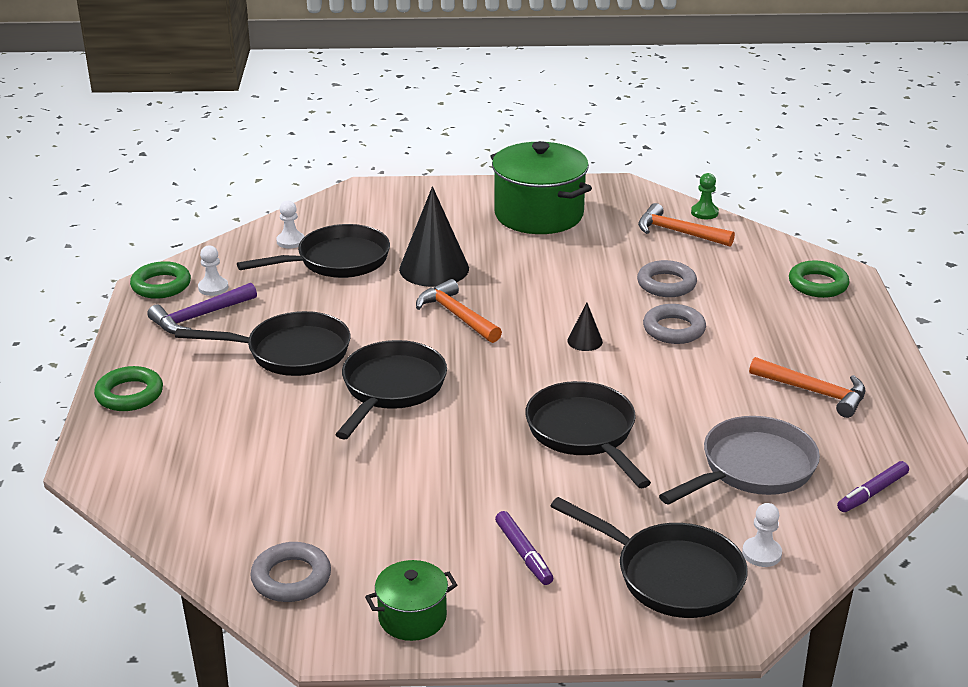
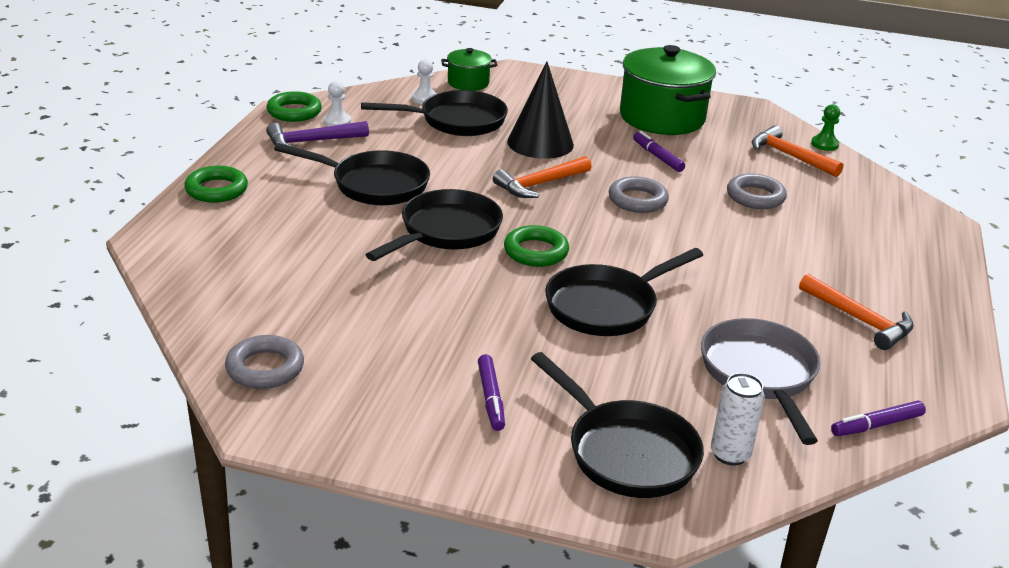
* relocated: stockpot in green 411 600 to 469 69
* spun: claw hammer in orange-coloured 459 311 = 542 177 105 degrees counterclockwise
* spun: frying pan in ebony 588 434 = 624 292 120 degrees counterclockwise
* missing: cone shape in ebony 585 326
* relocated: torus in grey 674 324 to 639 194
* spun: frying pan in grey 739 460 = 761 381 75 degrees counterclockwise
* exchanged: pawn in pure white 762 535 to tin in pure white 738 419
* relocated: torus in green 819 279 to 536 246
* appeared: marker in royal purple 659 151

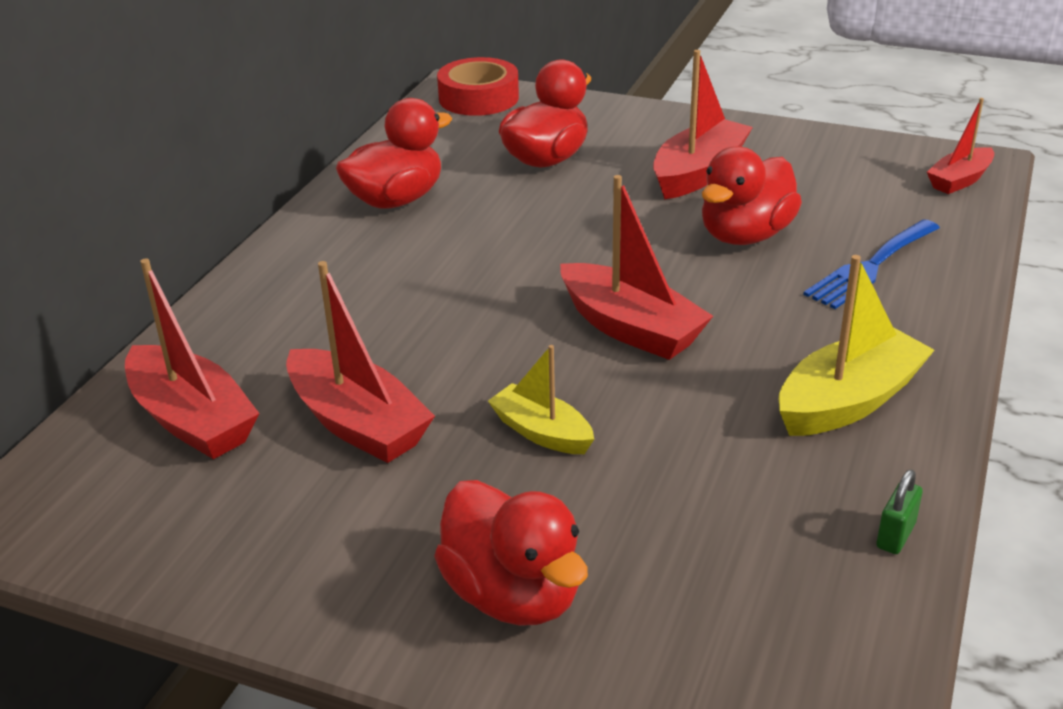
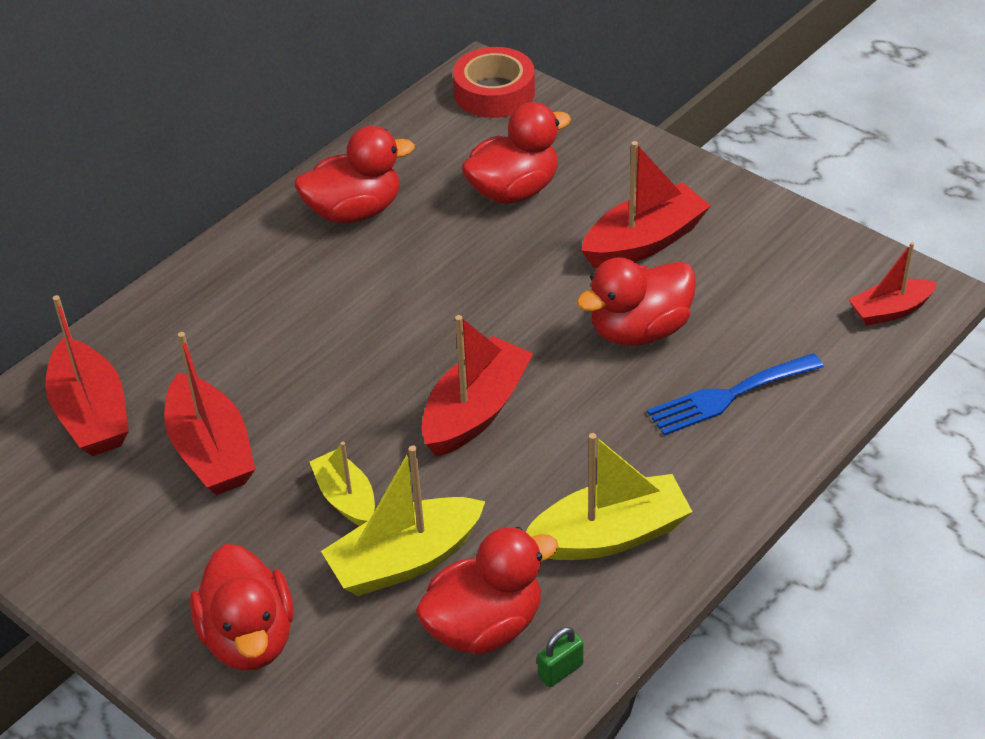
* spun: boat in crimson 636 267 = 478 386 120 degrees counterclockwise
* appeared: boat in golden 403 520
* appeared: toy duck in crimson 487 591

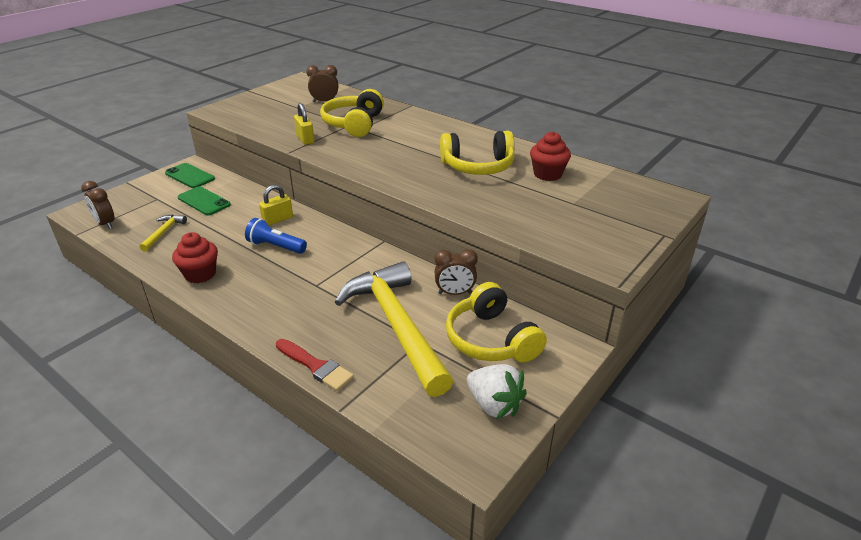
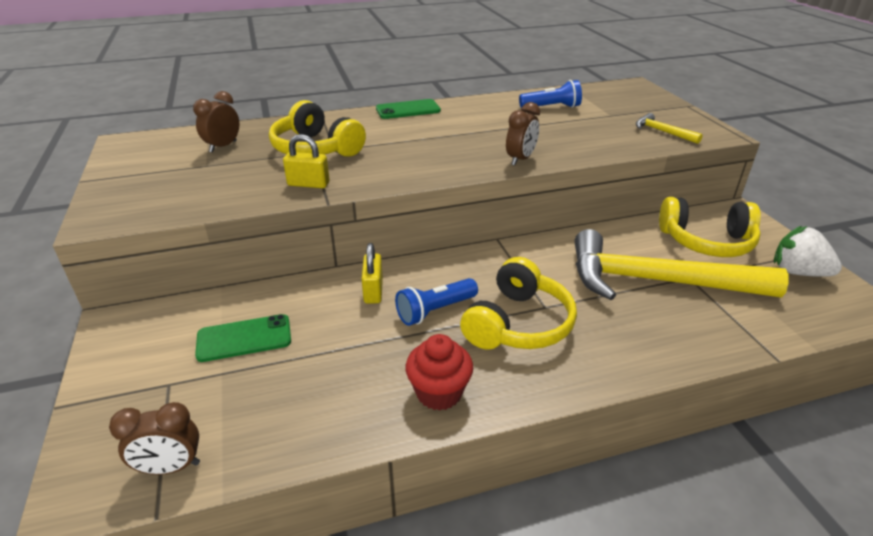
* relocated: claw hammer in golden 163 233 to 669 128
* relocated: mobile phone in green 190 175 to 408 109
* missing: brush in crimson 315 365
* relocated: clock in brown 456 272 to 523 134
* relocated: over-ear headphones in golden 477 153 to 518 303
* spun: strawberry in pure white 497 392 = 808 251 135 degrees counterclockwise
* exchanged: muffin in crimson 550 156 to pocket torch in royal blue 550 94

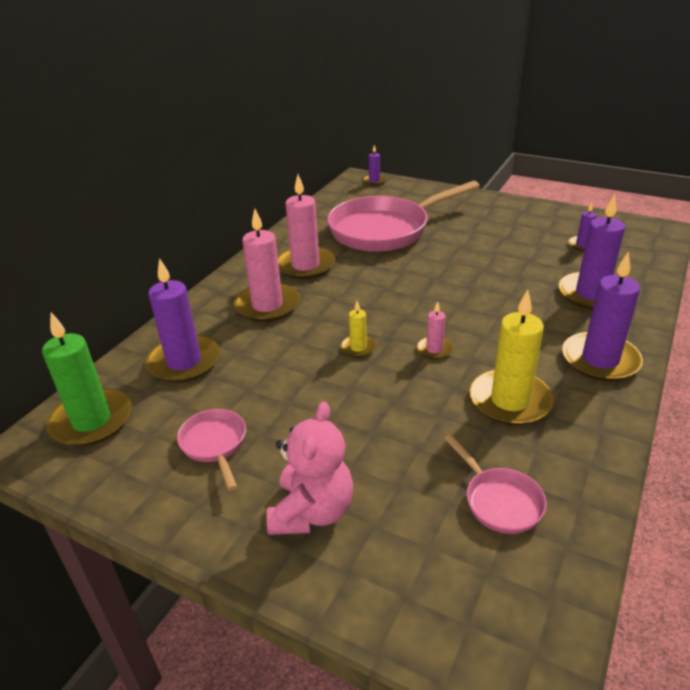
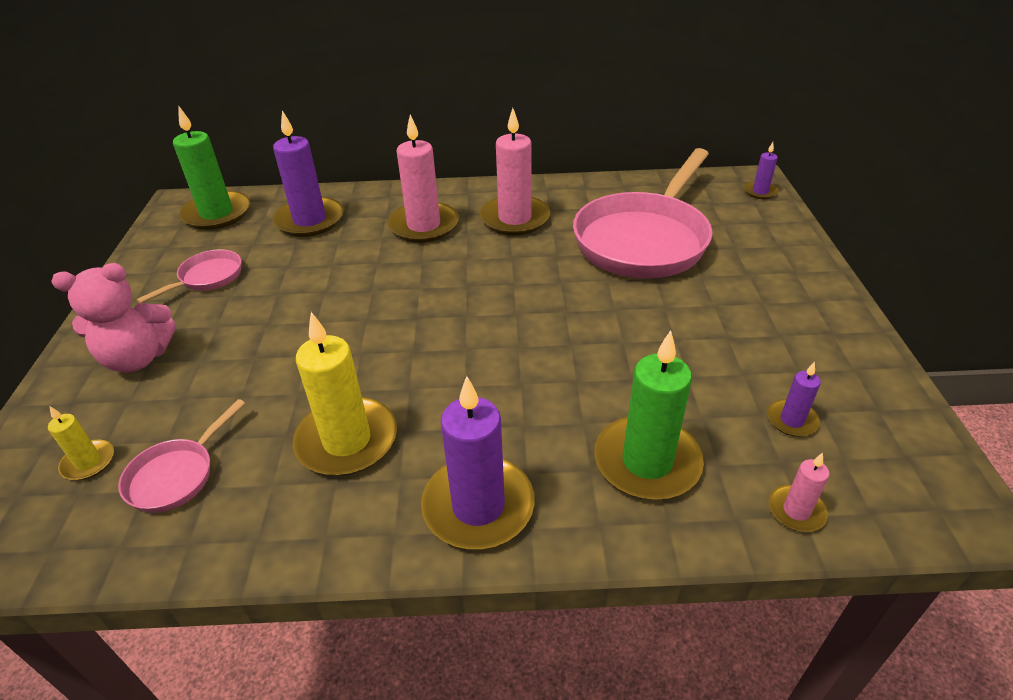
* spun: frying pan in rosy 403 216 = 642 213 90 degrees counterclockwise
* relocated: wax candle in golden 358 329 to 81 443
* relocated: wax candle in rosy 435 330 to 799 492
* colour: wax candle in royal purple 592 252 to wax candle in green 649 415

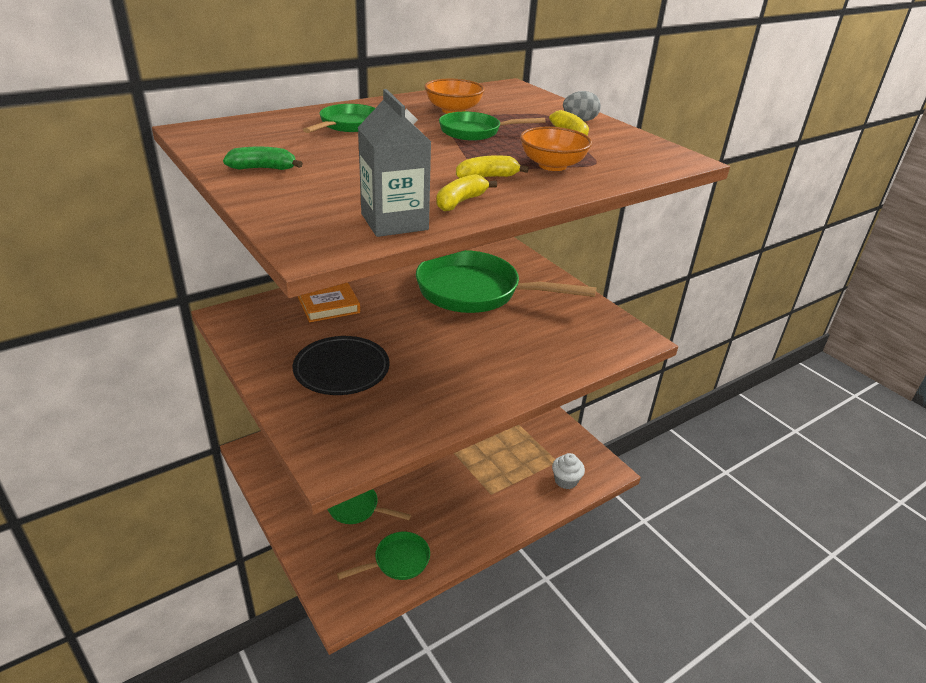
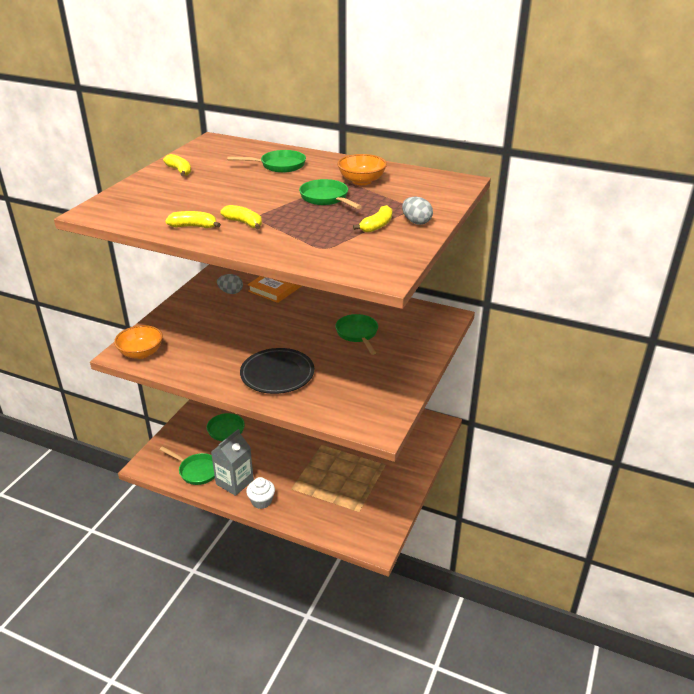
* colour: banana fruit in green 263 158 to banana fruit in golden 177 165
* relocated: plate in ebony 341 365 to 277 371
* relocated: juice carton in grey 394 163 to 232 462
* size: frying pan in green 506 281 = 356 334 x0.49
* relocated: bowl in orange-coloured 556 149 to 138 342
* relocated: muffin in pure white 568 471 to 260 493
* appeared: egg shape in grey 230 284

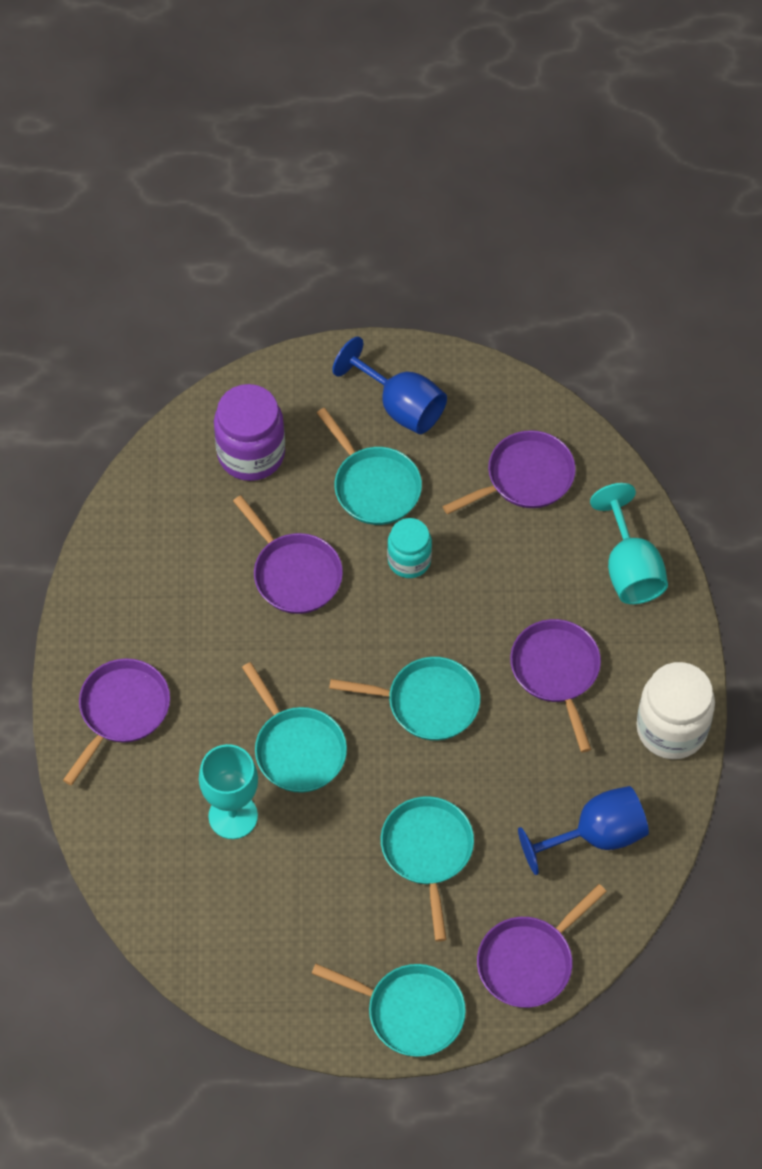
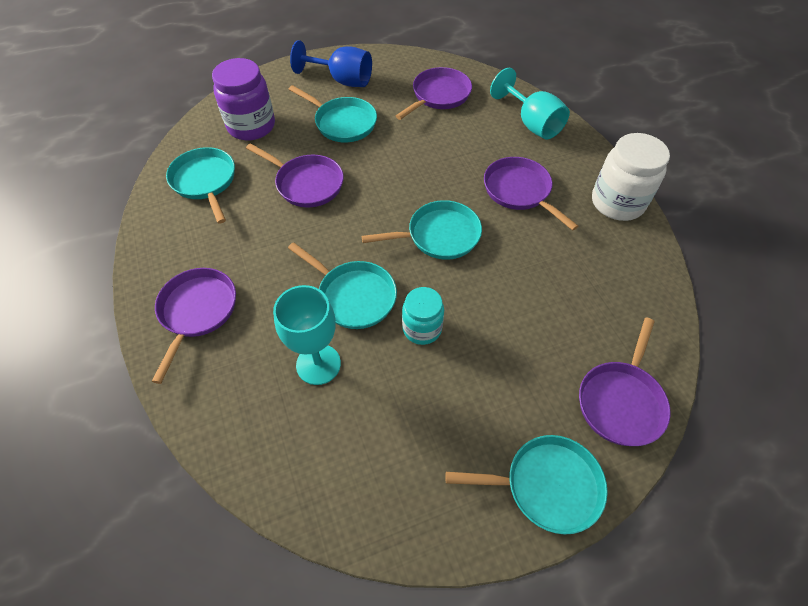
* relocated: frying pan in aqua 427 869 to 200 185
* relocated: jar in aqua 409 548 to 423 316
* missing: wine glass in royal blue 583 830

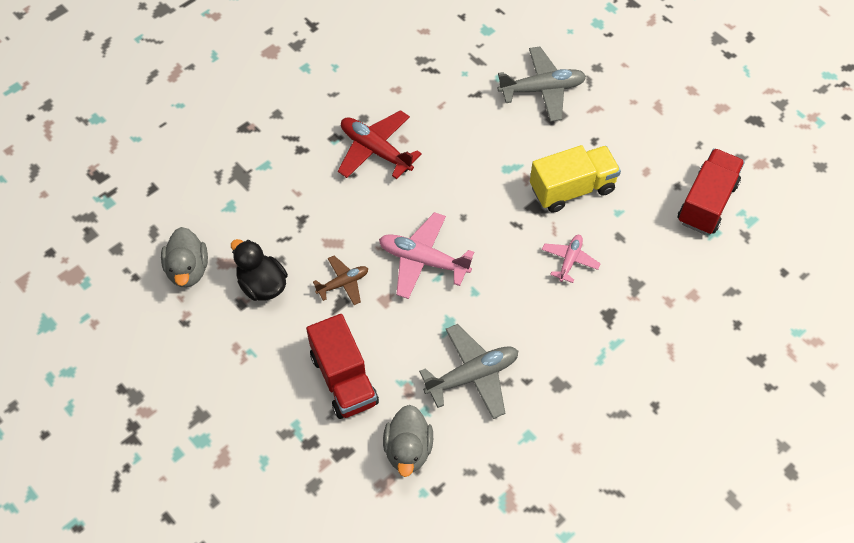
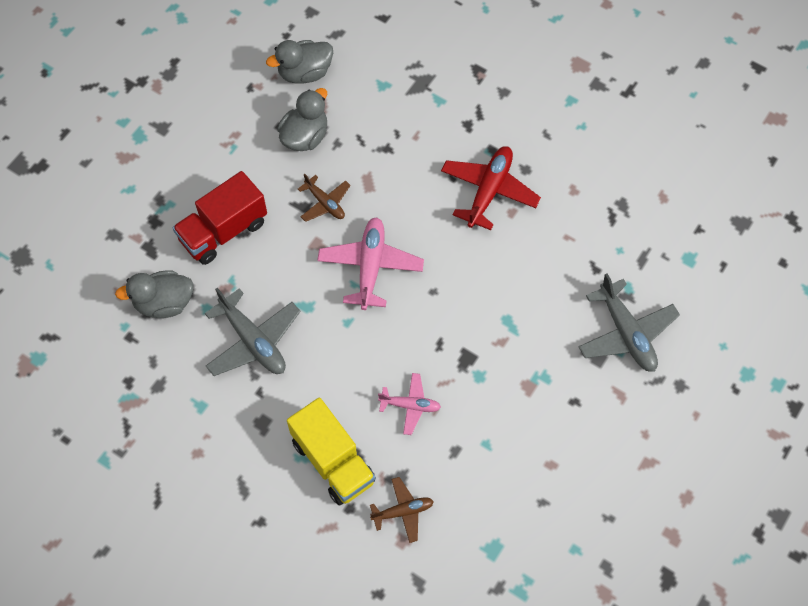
* colour: toy duck in ebony 259 270 to toy duck in grey 302 119
* relocated: lorry in golden 575 179 to 331 452
* missing: lorry in crimson 711 191
* appeared: plane in brown 402 510

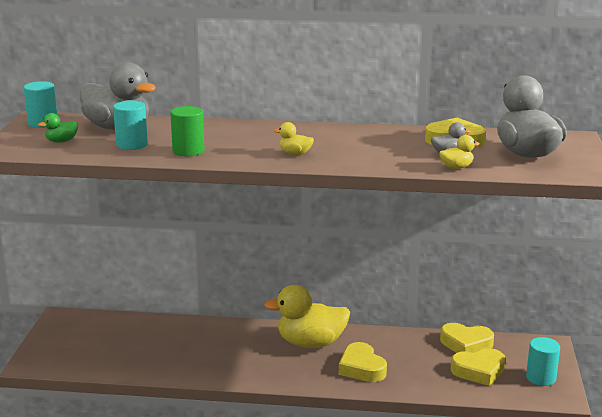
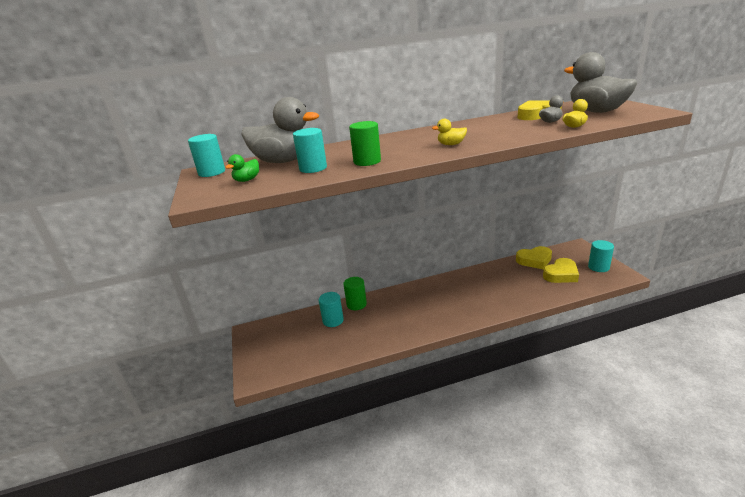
* missing: toy duck in golden 307 316
* missing: heart shape in golden 363 362
* appeared: cylinder shape in aqua 331 309
* appeared: cylinder shape in green 355 293

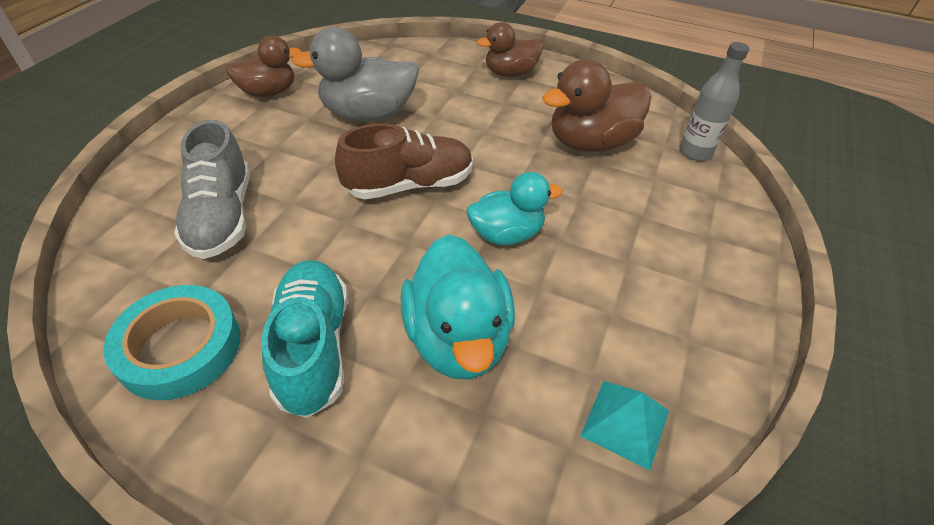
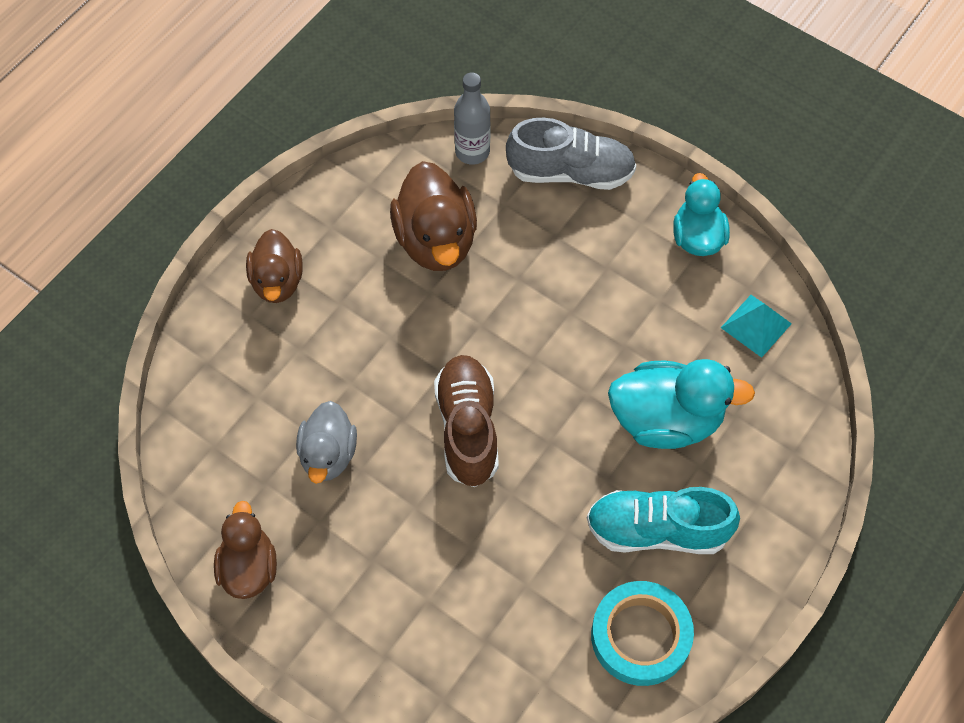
* relocated: sneaker in grey 212 189 to 571 154
* size: toy duck in grey 355 74 = 326 442 x0.66
* relocated: toy duck in aqua 515 208 to 701 214

